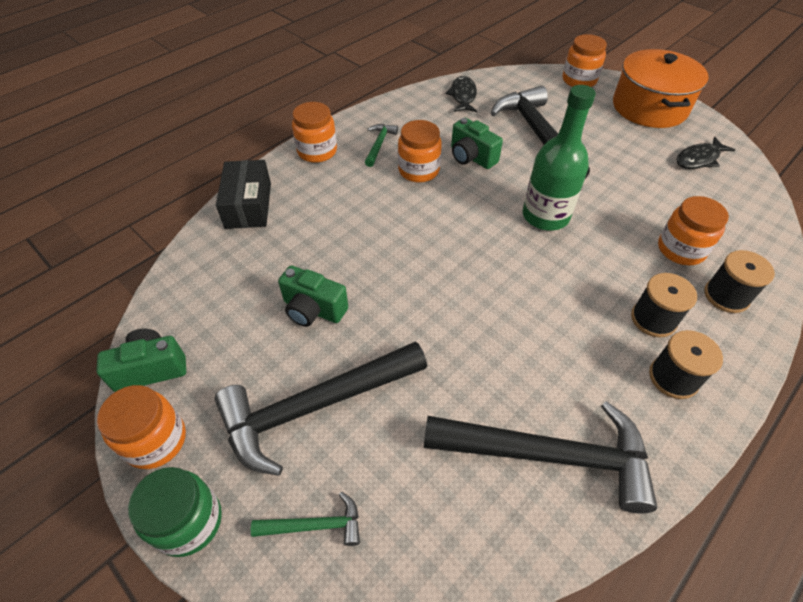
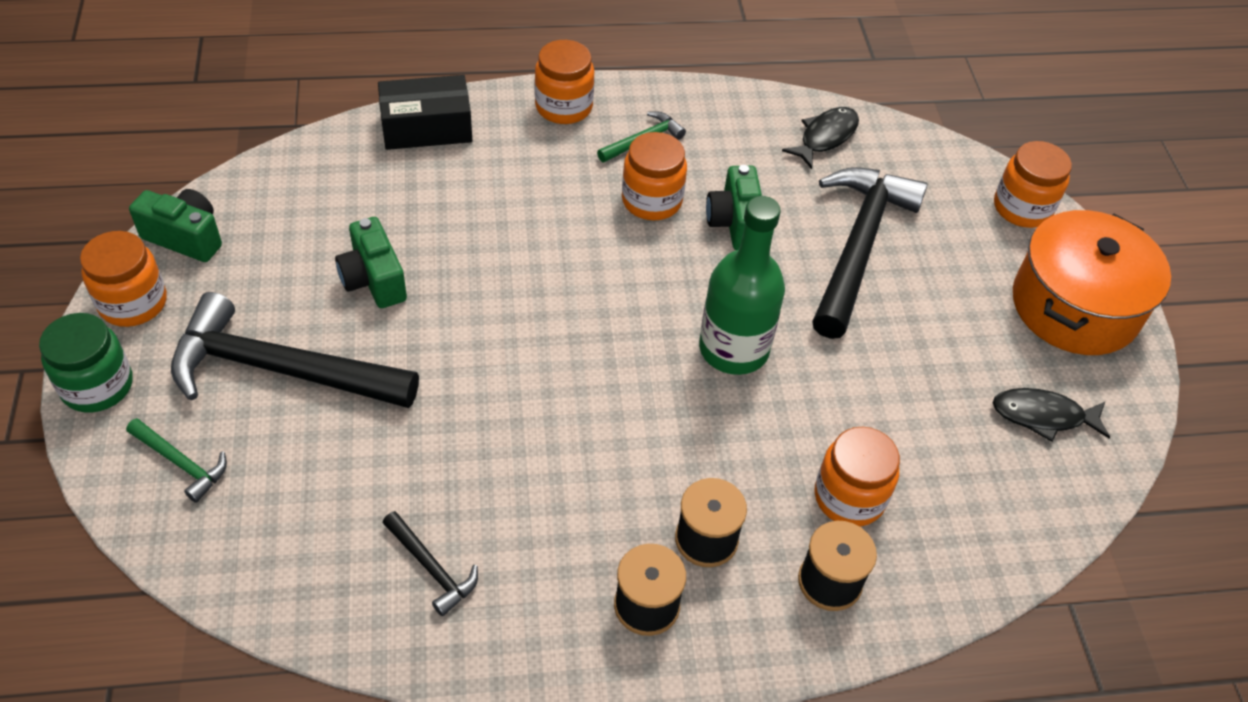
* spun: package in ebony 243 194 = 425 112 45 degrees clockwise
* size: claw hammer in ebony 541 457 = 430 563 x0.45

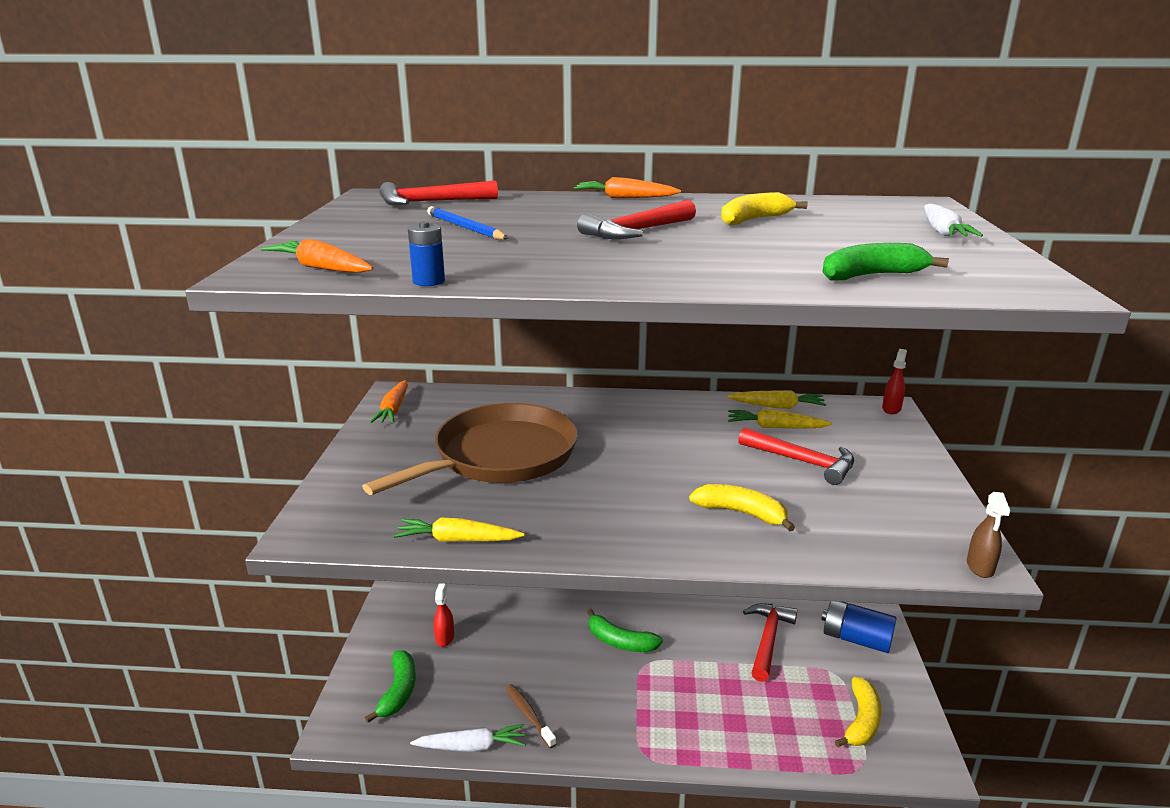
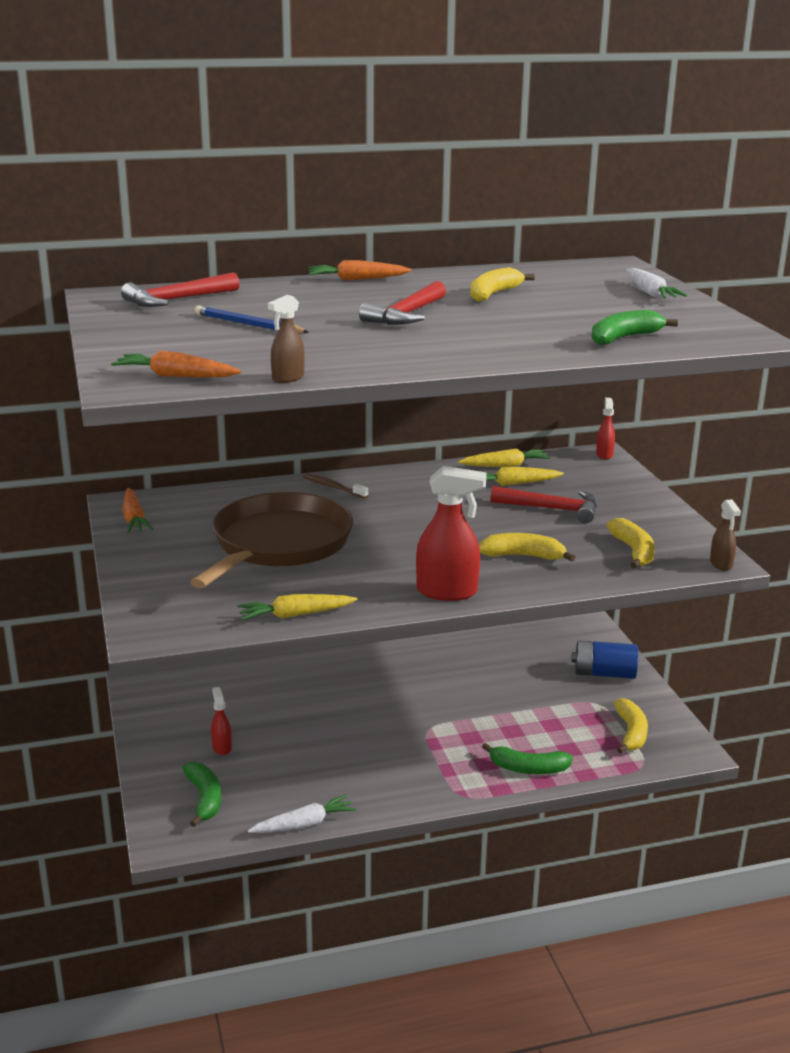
* exchanged: power cell in royal blue 426 253 to sprayer in brown 286 339
* relocated: toothbrush in brown 531 716 to 335 486
* relocated: banana fruit in green 625 630 to 527 758
* missing: claw hammer in crimson 770 642
* appeared: sprayer in crimson 451 533
* appeared: banana fruit in golden 631 543

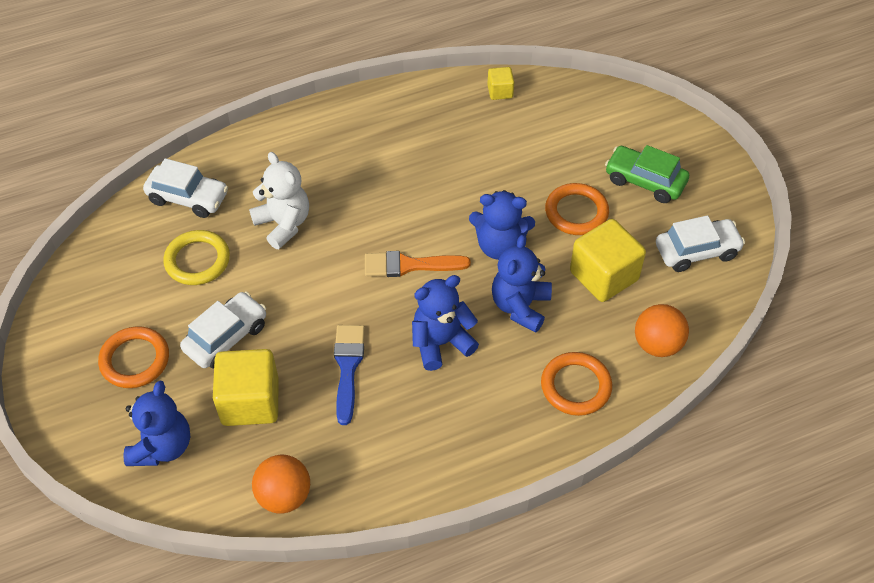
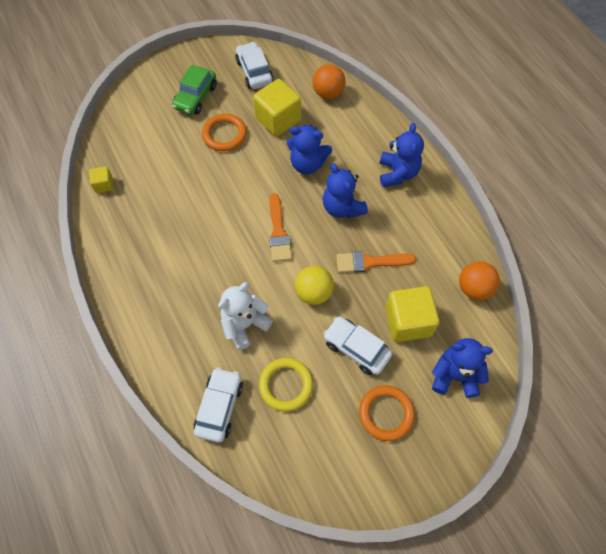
* colour: brush in royal blue 349 375 to brush in orange-coloured 376 262
* relocated: teddy in royal blue 502 225 to 401 155
* missing: torus in orange-coloured 576 384
* appeared: sphere in golden 314 285

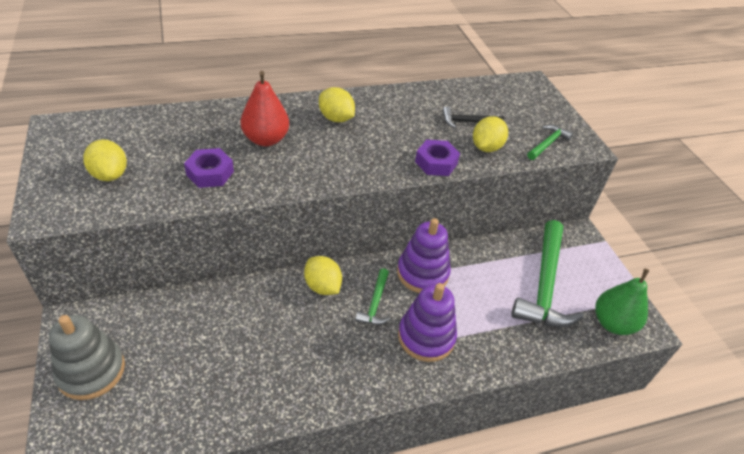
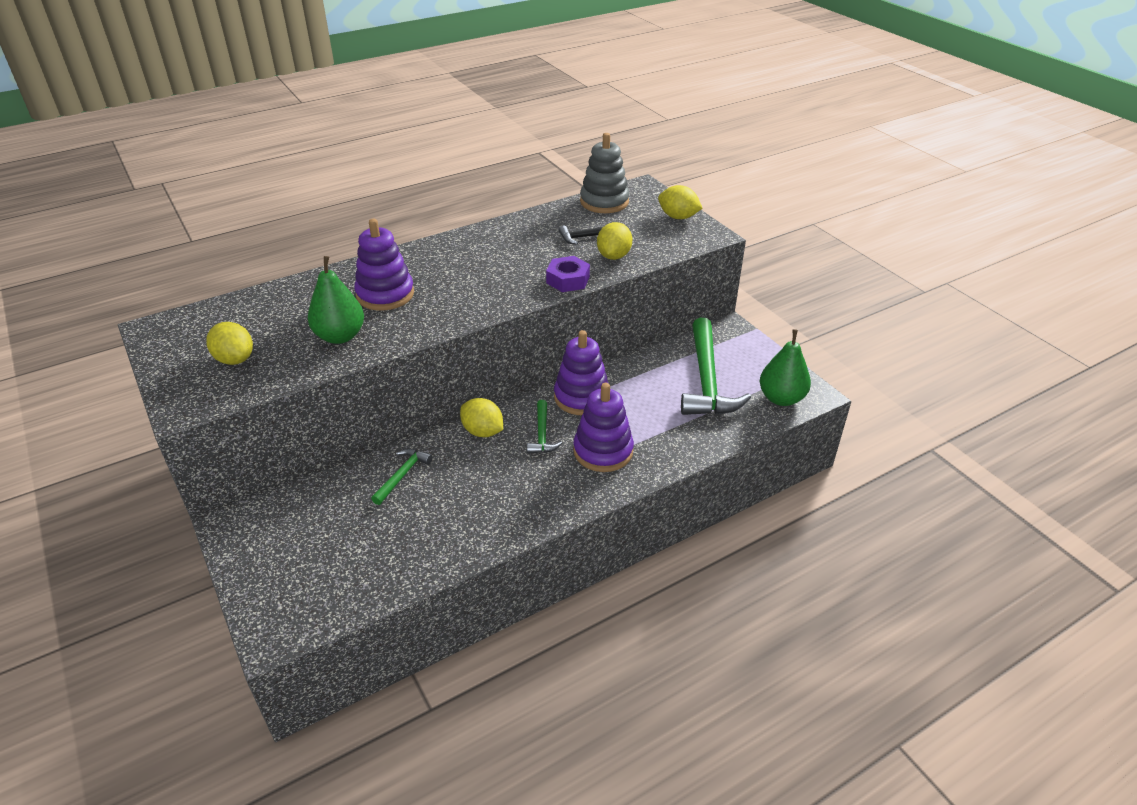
* relocated: stacking toy in grey 87 357 to 604 173
* exchanged: hexagon nut in royal purple 209 168 to pear in green 336 300
* exchanged: pear in crimson 265 108 to stacking toy in royal purple 384 264
* relocated: lemon in golden 337 104 to 680 202
* relocated: claw hammer in green 550 142 to 402 477

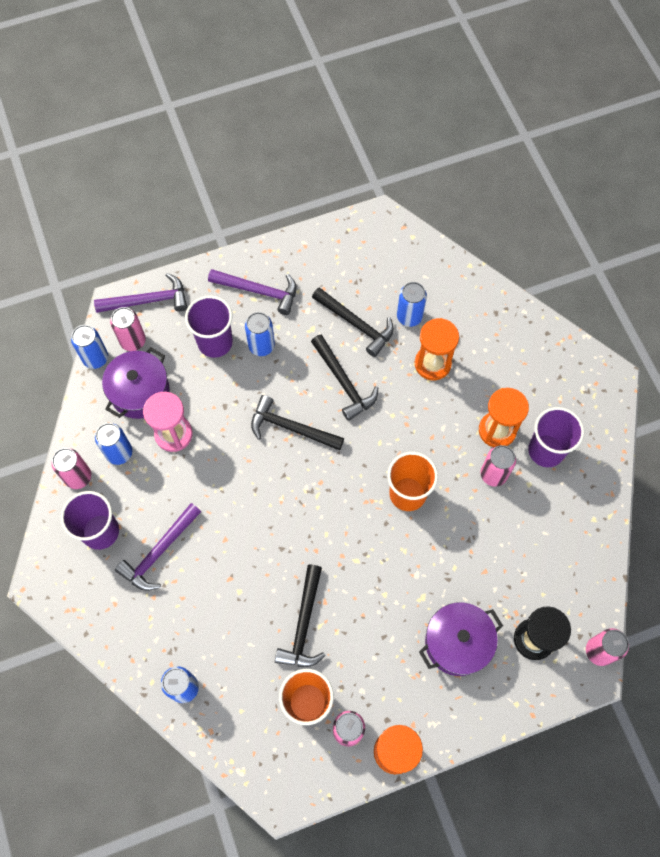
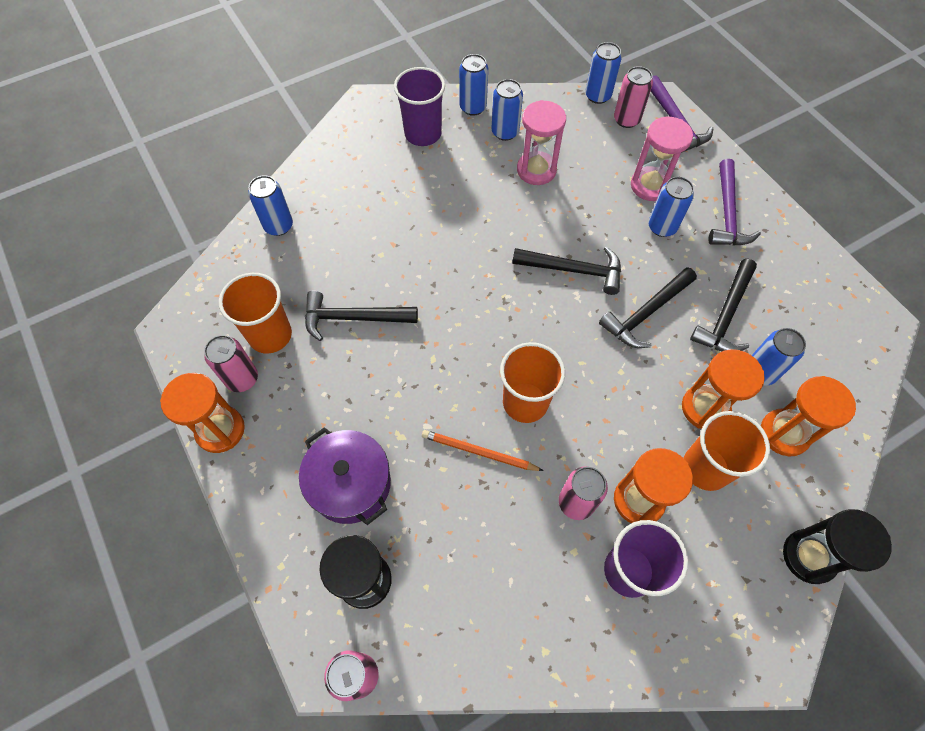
* colour: tin in rosy 71 468 to tin in royal blue 473 85
* missing: stockpot in royal purple 136 383
* missing: claw hammer in royal purple 158 547
* exchanged: tumbler in royal purple 209 327 to hourglass in rosy 662 159
* spun: claw hammer in ebony 297 423 = 566 271 90 degrees clockwise
* appeared: pencil in orange-coloured 483 450
* appeared: tumbler in orange-coloured 727 451
* appeared: hourglass in orange-coloured 808 416
* appeared: hourglass in ebony 837 546

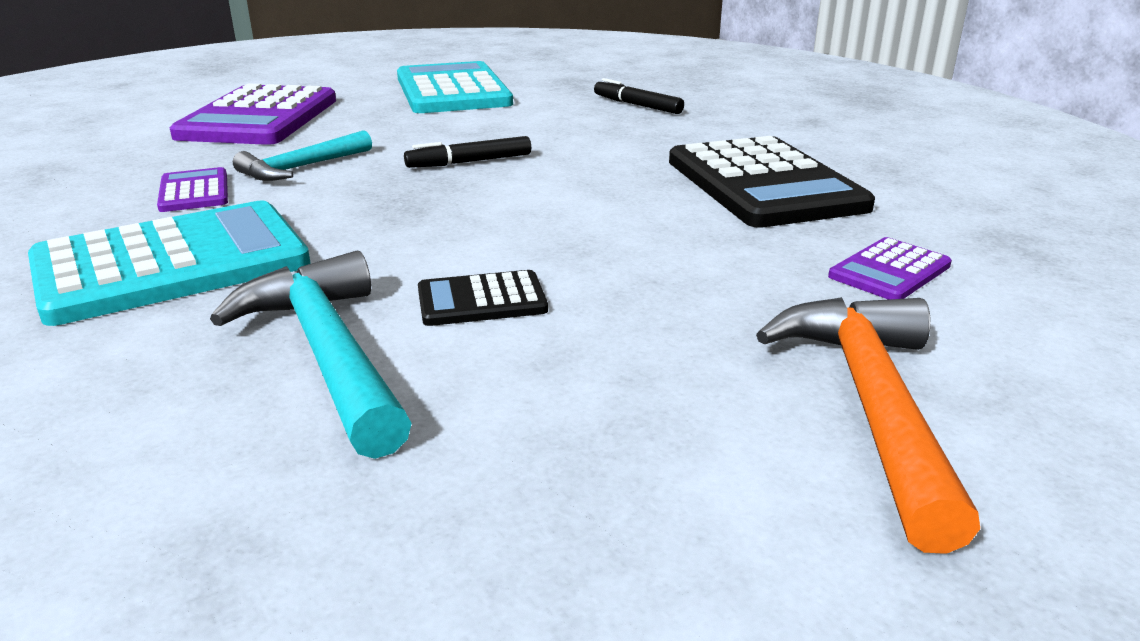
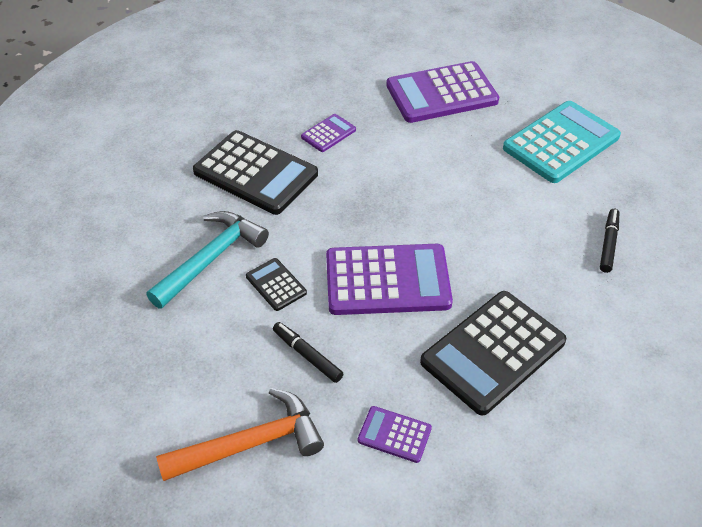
* colour: pocket calculator in aqua 169 263 to pocket calculator in ebony 255 172
* missing: claw hammer in aqua 302 155
* relocated: marker in ebony 467 152 to 308 352
* appeared: pocket calculator in royal purple 389 279

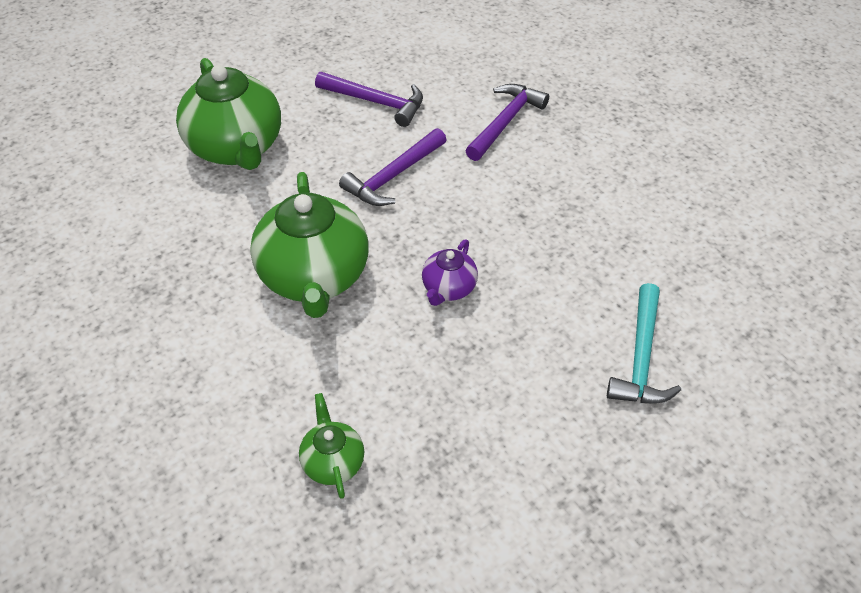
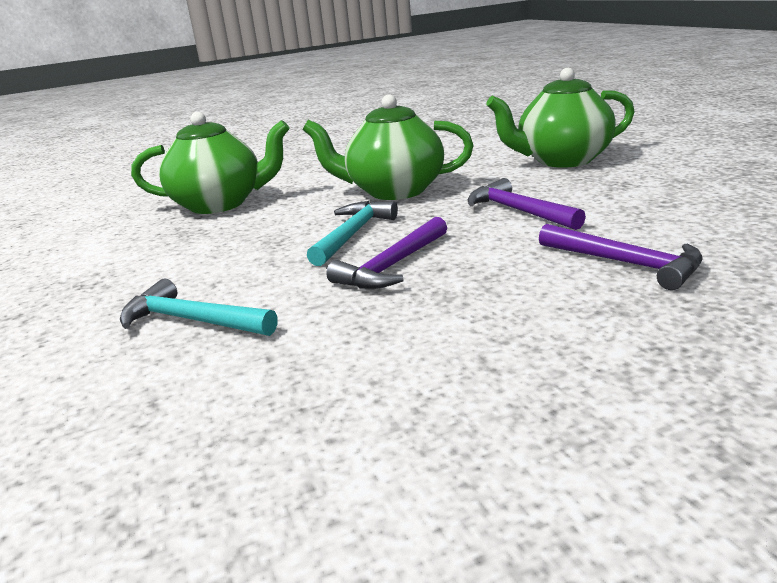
* size: teapot in green 331 446 = 210 163 x2.07
* relocated: claw hammer in royal purple 369 99 to 386 253
* exchanged: teapot in royal purple 450 273 to claw hammer in aqua 352 233

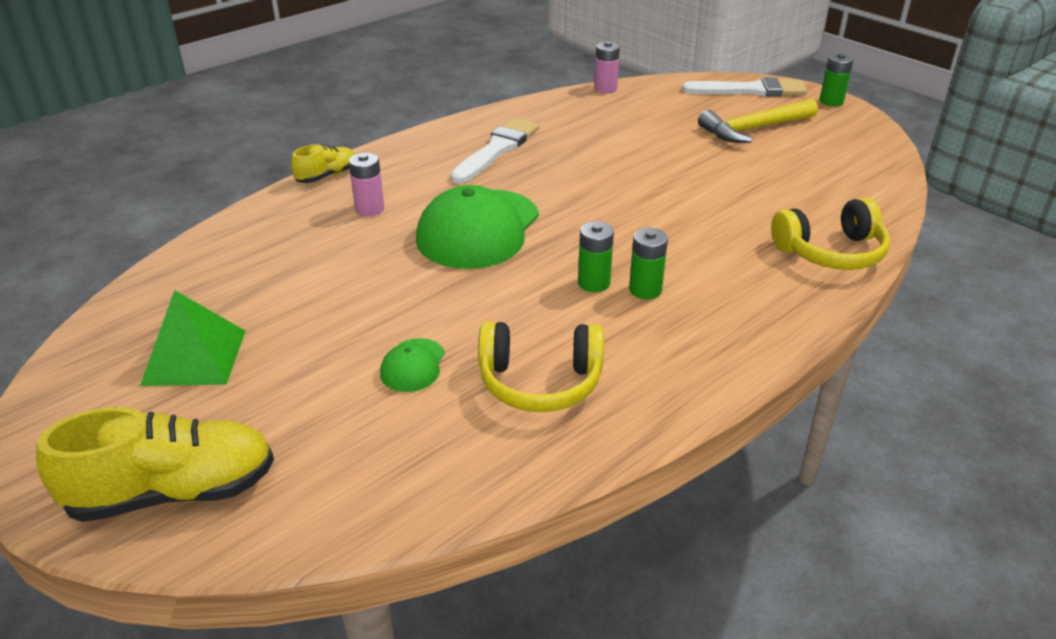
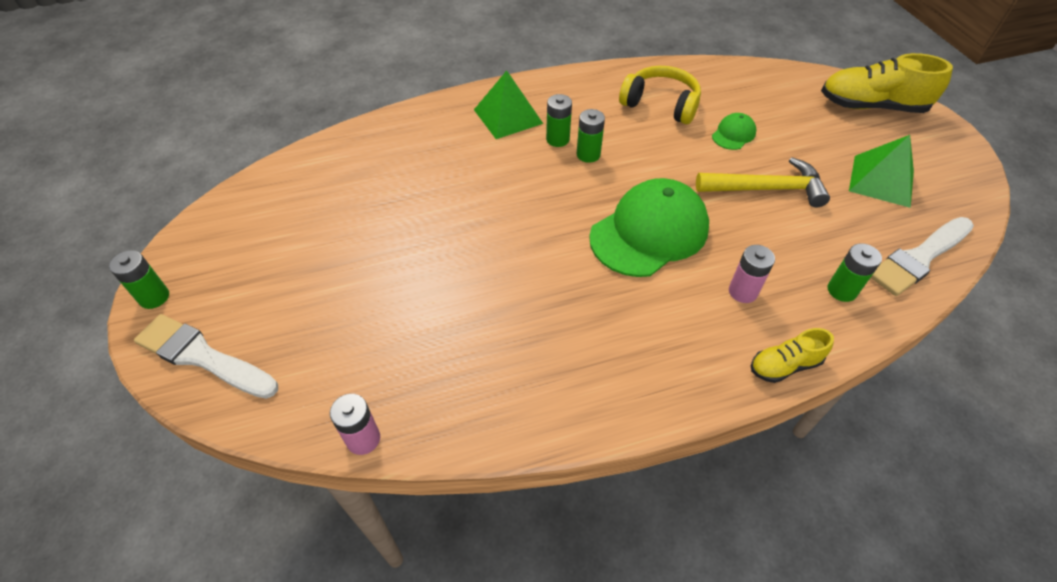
* relocated: brush in pure white 494 150 to 922 256
* relocated: claw hammer in golden 758 121 to 763 182
* missing: over-ear headphones in golden 830 234
* appeared: pyramid shape in green 508 104
* appeared: power cell in green 854 272

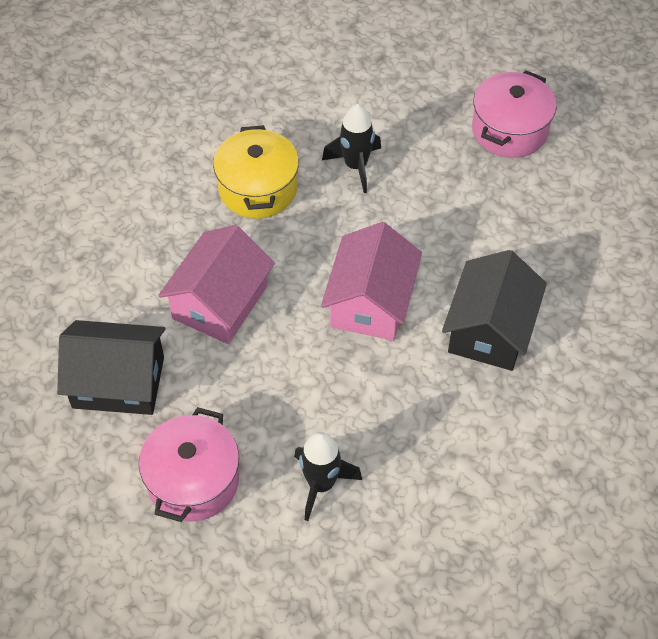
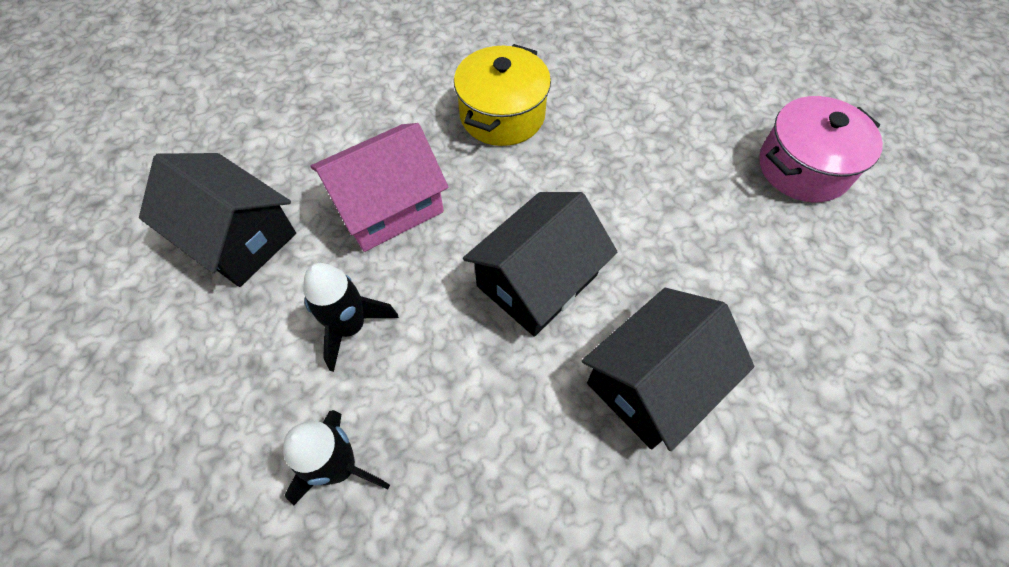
* missing: stockpot in rosy 189 464
* colour: cottage in rosy 371 281 to cottage in ebony 540 264
* relocated: spaceship in ebony 351 148 to 351 317

